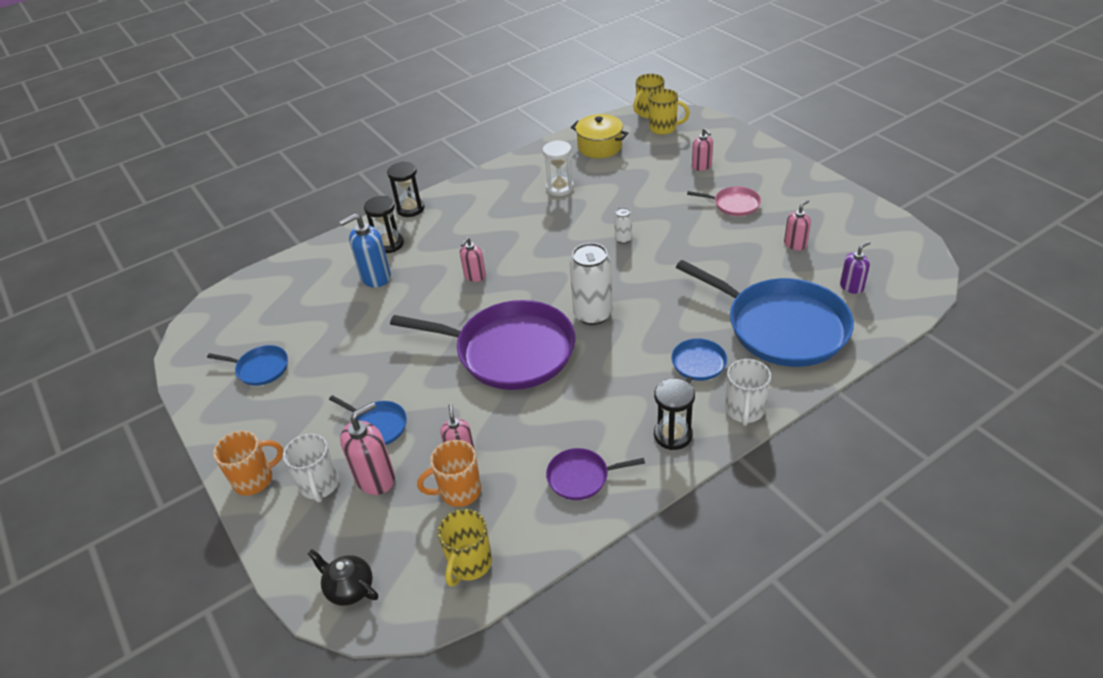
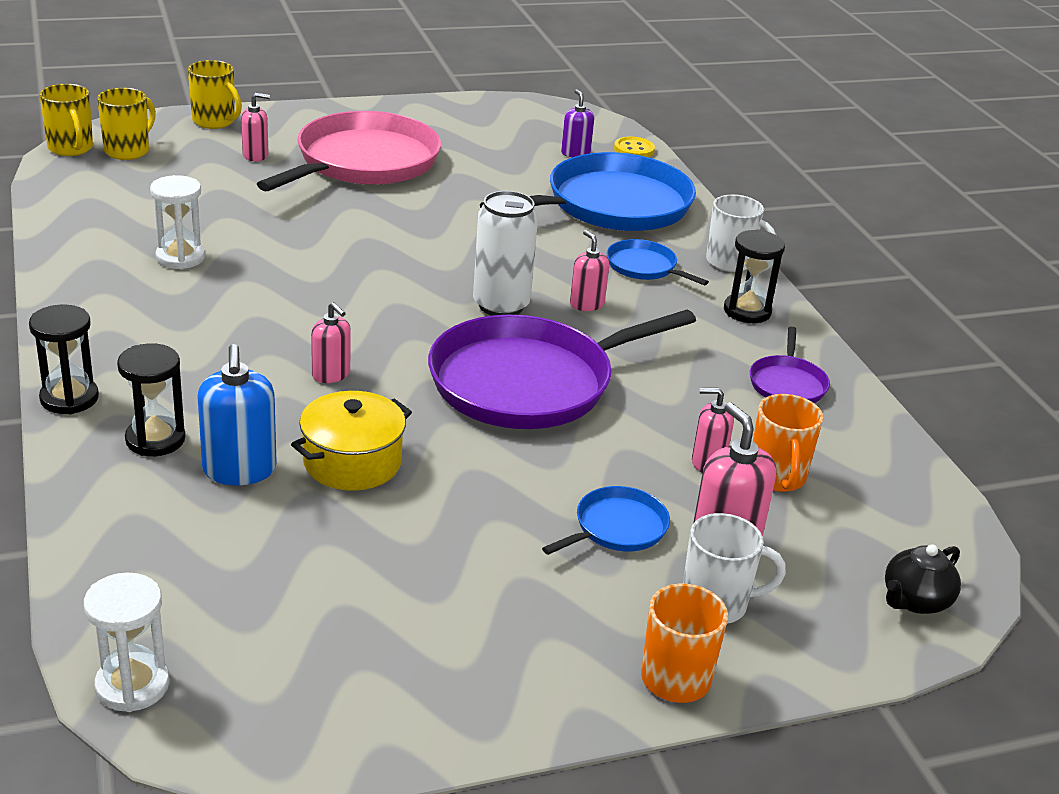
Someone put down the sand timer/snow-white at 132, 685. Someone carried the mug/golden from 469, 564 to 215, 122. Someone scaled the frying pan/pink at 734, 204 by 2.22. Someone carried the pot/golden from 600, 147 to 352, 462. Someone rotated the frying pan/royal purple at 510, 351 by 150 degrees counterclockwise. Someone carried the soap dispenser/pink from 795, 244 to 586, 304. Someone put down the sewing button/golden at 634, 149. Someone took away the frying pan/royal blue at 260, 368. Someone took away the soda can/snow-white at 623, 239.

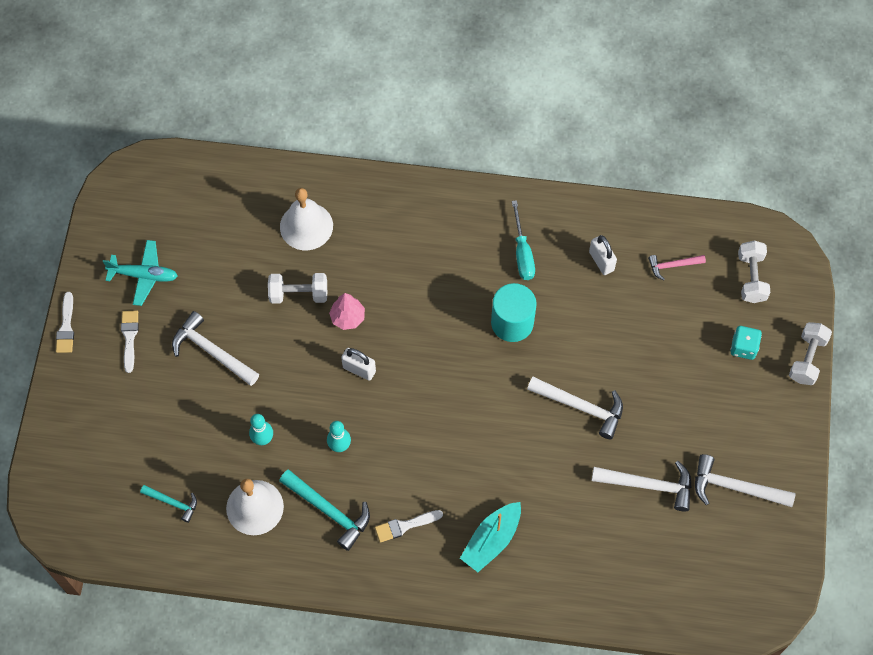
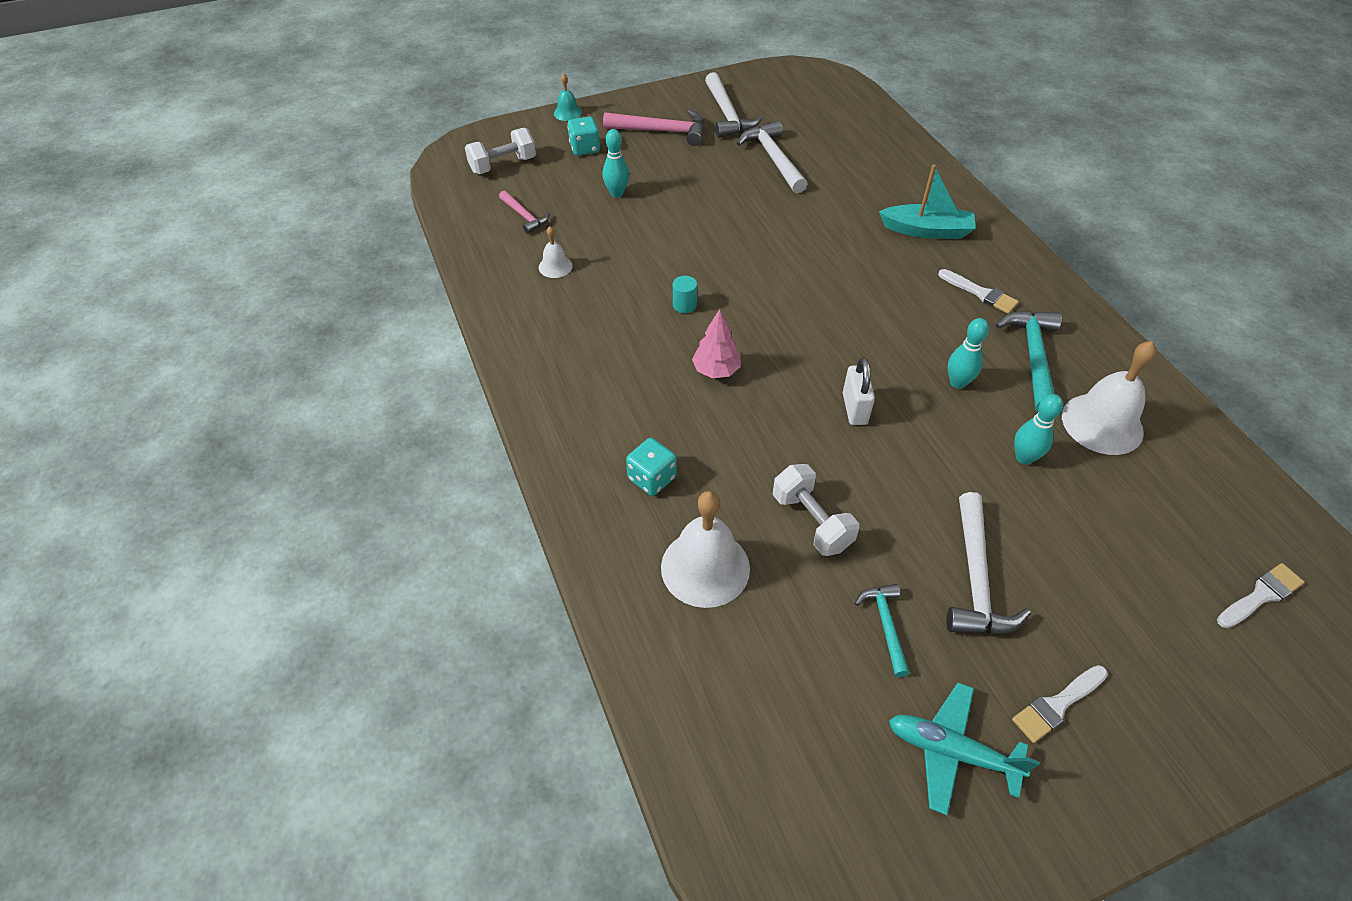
Someone swapped the small lock/snow-white at 601, 261 for the school bell/snow-white at 555, 266. Someone swapped the hand weight/snow-white at 807, 359 for the school bell/turquoise at 567, 113. Someone put down the tenpin/turquoise at 617, 193. Someone put down the hammer/pink at 662, 131. Someone put down the dice/turquoise at 652, 478. Someone scaled the cylinder/turquoise at 512, 323 by 0.44. Someone carried the toy tree/pink from 347, 317 to 716, 370. Someone carried the hammer/turquoise from 173, 503 to 885, 625. Someone rotated the plane/turquoise at 144, 275 by 45 degrees counterclockwise. Someone carried the brush/snow-white from 66, 327 to 1261, 595. Someone took away the hand screwdriver/turquoise at 522, 253. Someone took away the hammer/snow-white at 581, 407.

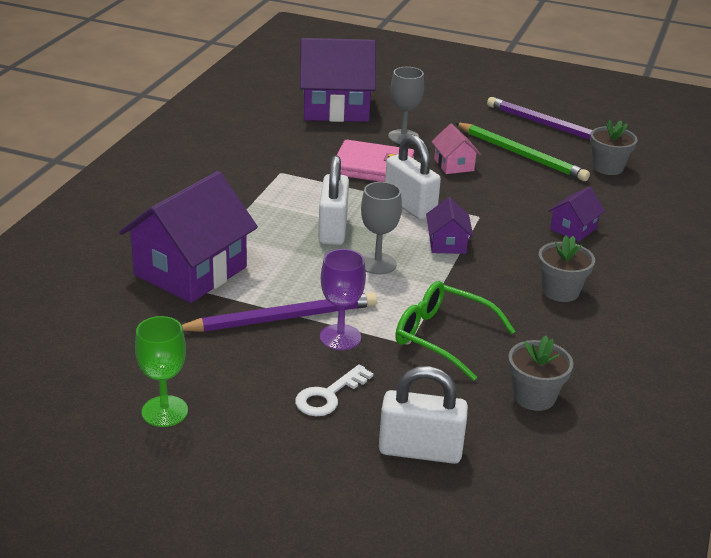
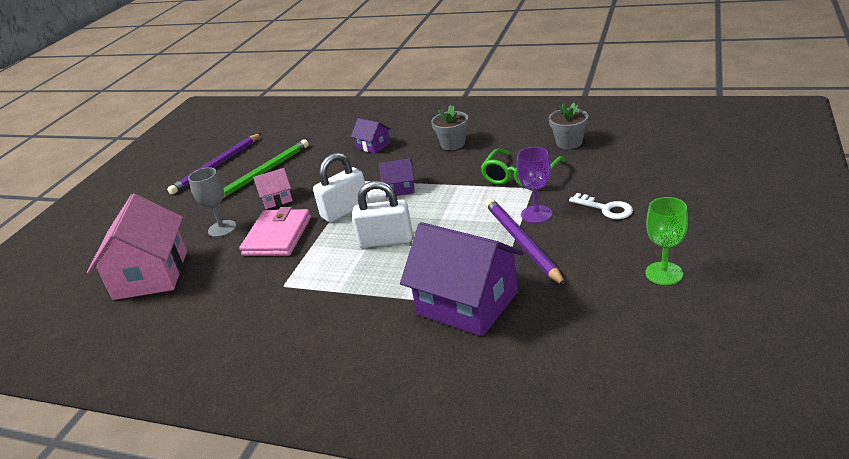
Someone repainted the toy house/royal purple at 335, 108, which became the toy house/pink at 151, 275. Someone took away the wine glass/grey at 377, 264. Someone took away the small lock/snow-white at 420, 450. Someone took away the flower pot/grey at 607, 167.

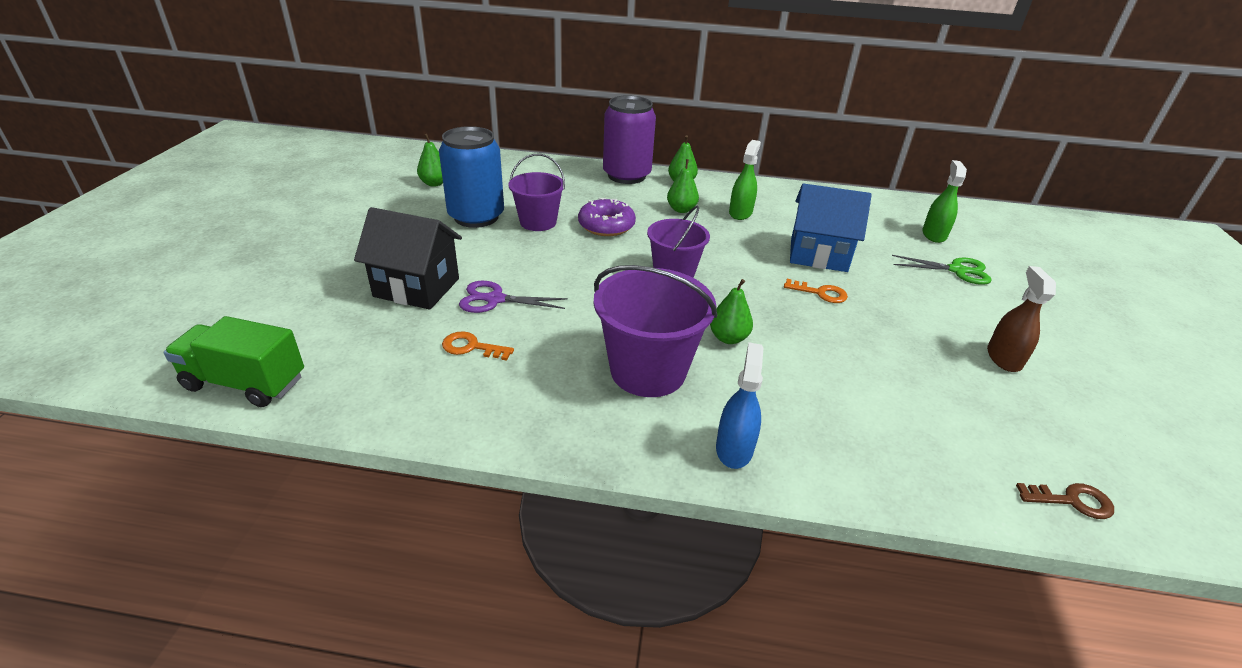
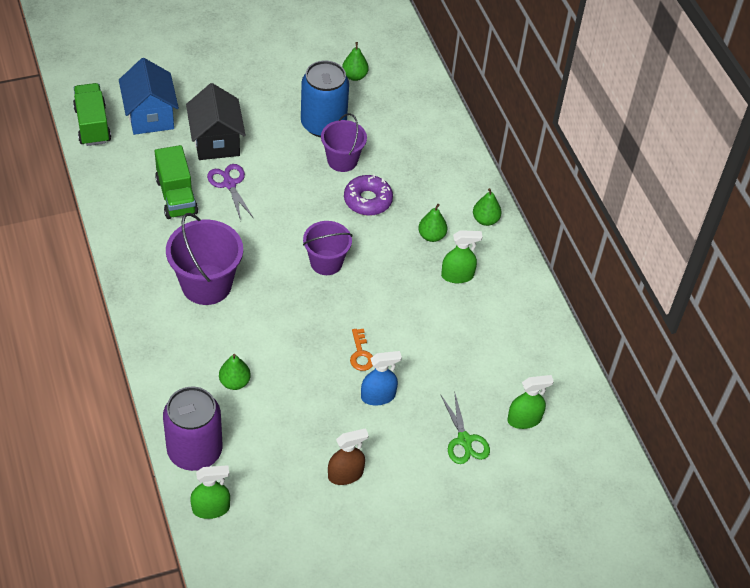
Someone carried the toy house/royal blue from 818, 255 to 150, 116. Someone swapped the latchkey/bright orange at 471, 347 for the toy truck/emerald at 176, 196. Someone carried the soda can/royal purple from 626, 175 to 194, 451. Someone swapped the latchkey/russet at 1072, 501 for the spray cleaner/emerald at 211, 508. Someone carried the pear/emerald from 728, 338 to 234, 382. Someone carried the spray cleaner/royal blue from 734, 448 to 378, 396.

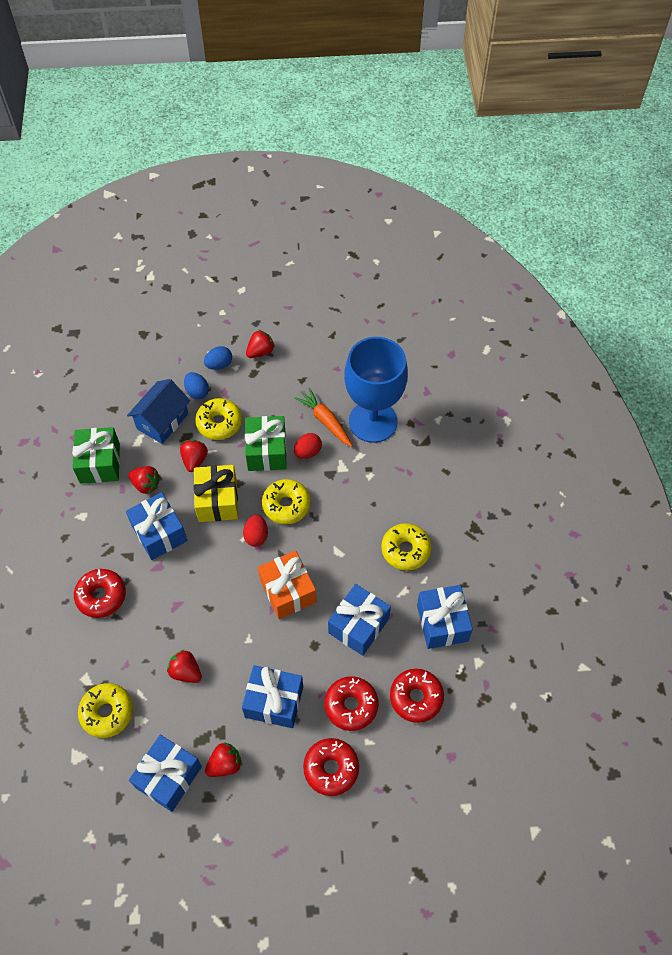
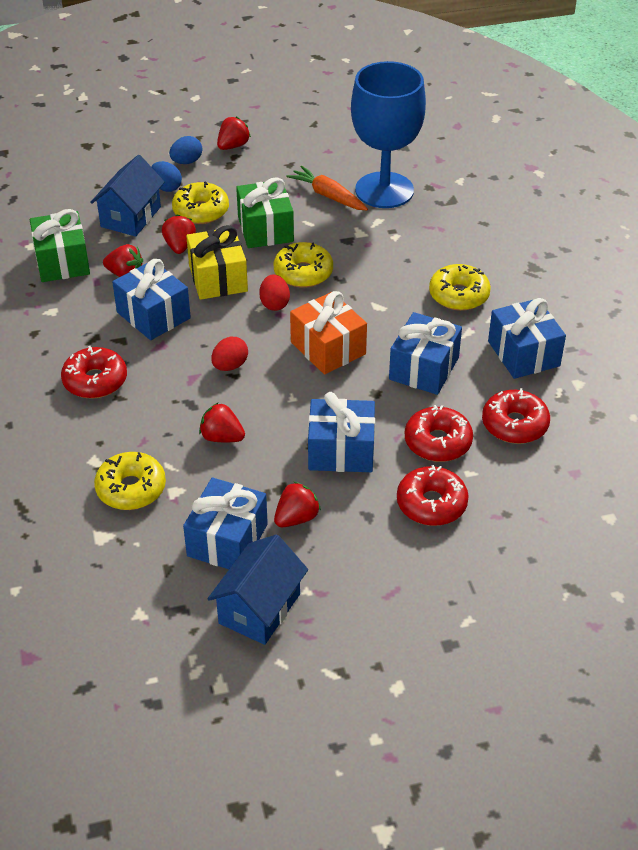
Someone put down the toy house/royal blue at 259, 608. Someone carried the egg shape/scarlet from 308, 452 to 230, 366.

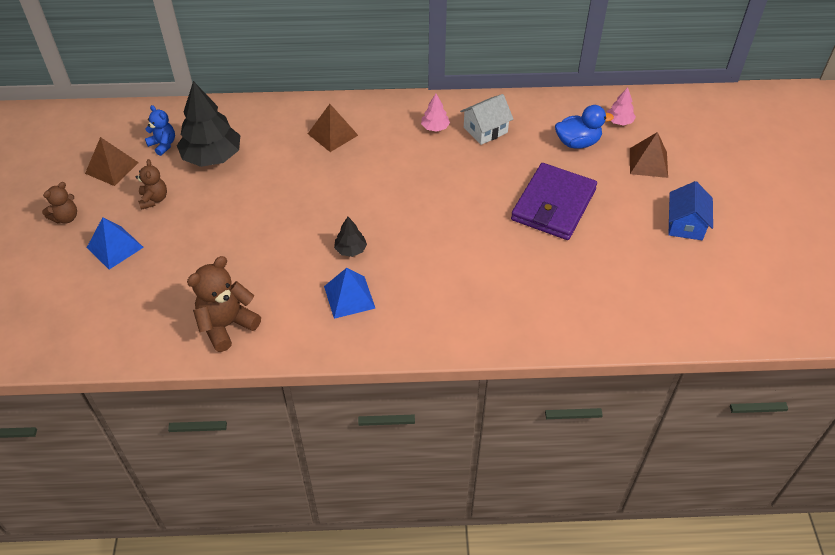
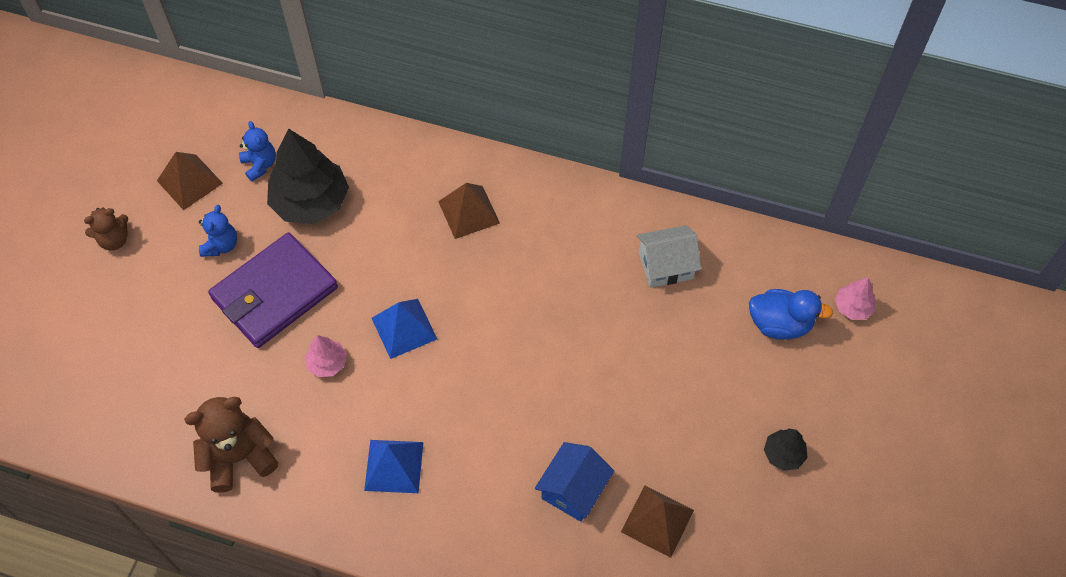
Someone repainted the teddy/russet at 154, 199, which became the teddy/royal blue at 221, 245. Someone carried the wallet/royal purple from 553, 205 to 274, 293. Someone carried the toy tree/pink from 435, 127 to 327, 363. Someone carried the pyramid shape/royal blue from 115, 247 to 404, 328. Someone carried the toy house/royal blue from 685, 224 to 573, 489. Someone carried the pyramid shape/russet from 648, 162 to 657, 521. Someone carried the toy tree/ebony from 351, 250 to 783, 454.

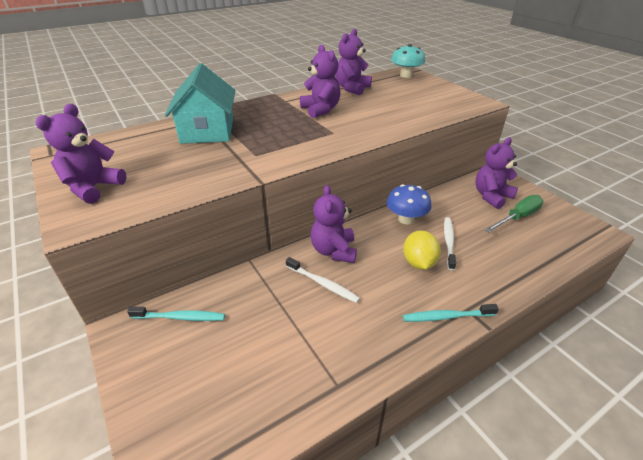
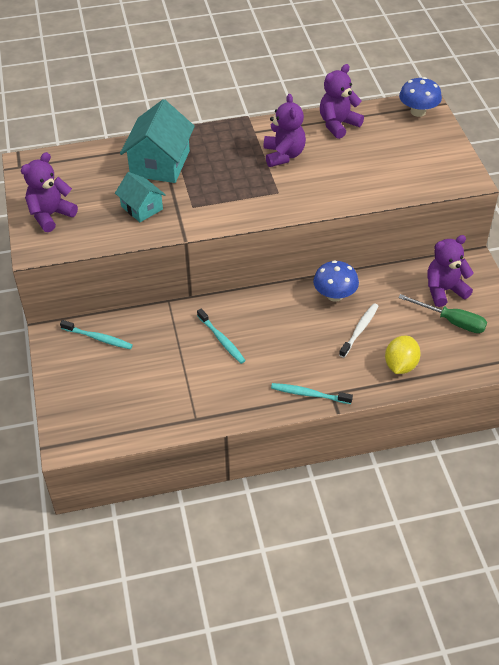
Someone put down the toy house/turquoise at 141, 208. Someone repainted the toothbrush/snow-white at 322, 283, which became the toothbrush/turquoise at 221, 340. Someone carried the citrus fruit/golden from 418, 263 to 400, 365. Someone rotated the hand screwdriver/emerald at 517, 217 by 45 degrees clockwise. Someone repainted the toadstool/turquoise at 406, 75, which became the toadstool/royal blue at 418, 112. Someone took away the teddy/royal purple at 334, 251.

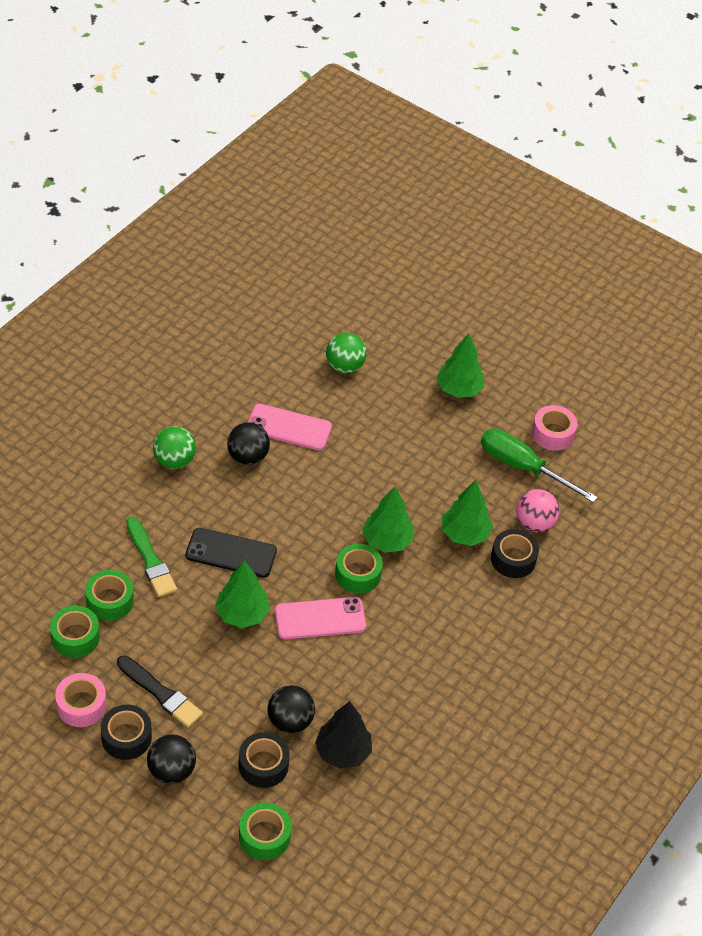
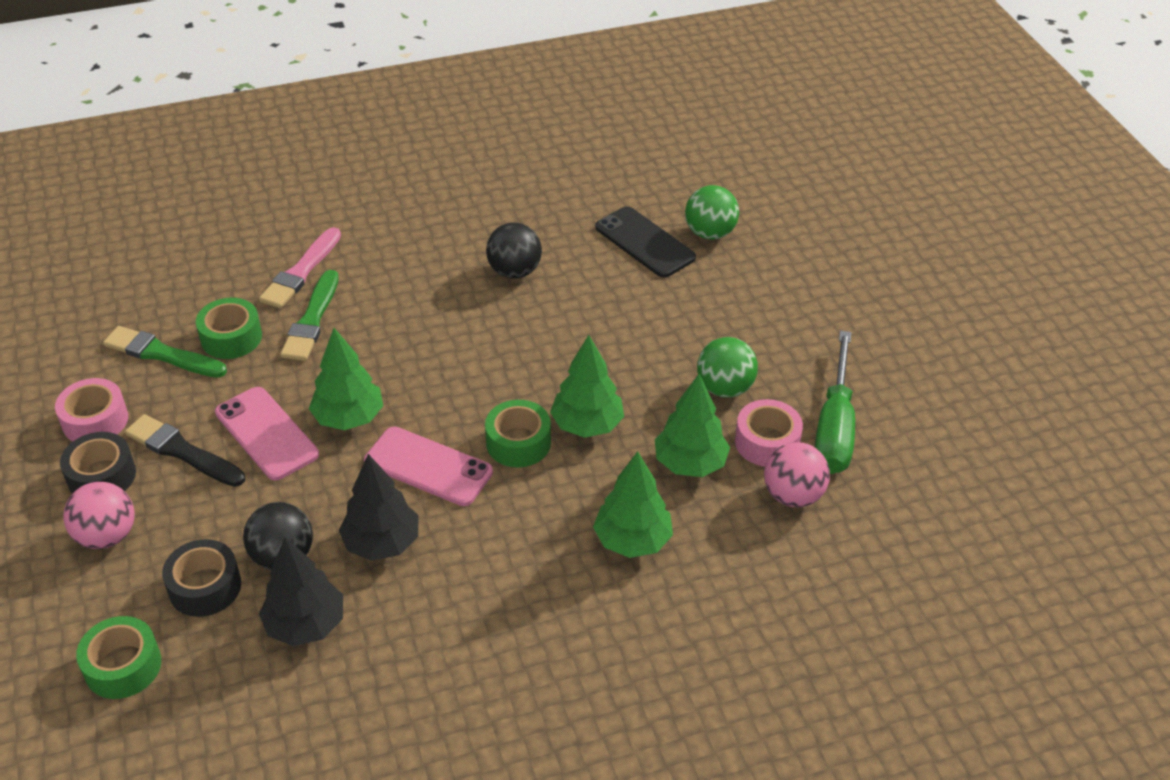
Someone repainted the sphere/ebony at 171, 771, which became the sphere/pink at 107, 536. Someone swapped the roll of tape/emerald at 75, 637 for the brush/emerald at 162, 354. Someone rotated the brush/ebony at 161, 693 by 135 degrees clockwise. Someone carried the smartphone/pink from 289, 427 to 266, 433. Someone put down the brush/pink at 301, 272. Someone put down the toy tree/ebony at 382, 543. Someone carried the toy tree/emerald from 459, 389 to 632, 540. Someone carried the smartphone/ebony from 231, 553 to 645, 242. Someone carried the sphere/emerald from 174, 461 to 724, 388. Someone carried the roll of tape/pink from 552, 434 to 767, 442. Someone rotated the hand screwdriver/emerald at 523, 467 by 150 degrees counterclockwise. Someone took away the roll of tape/ebony at 513, 559.

